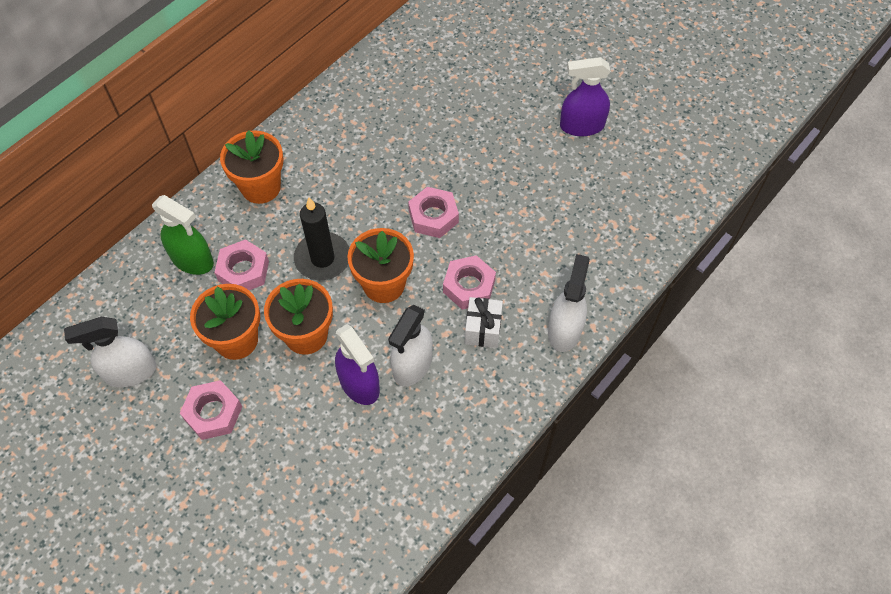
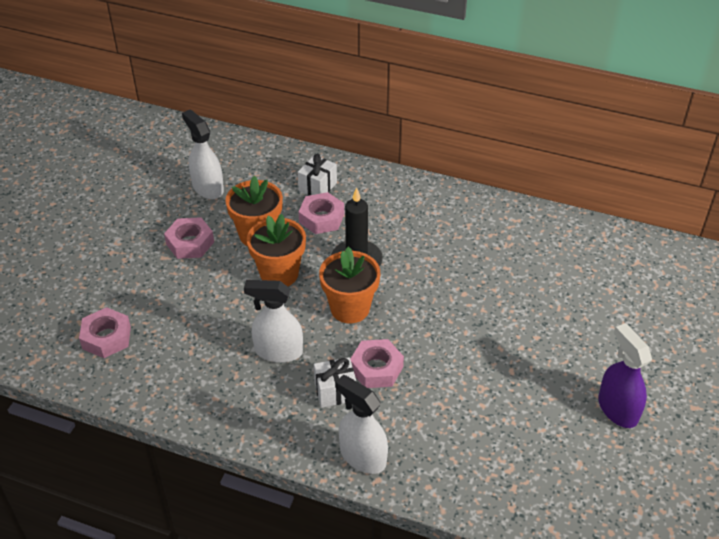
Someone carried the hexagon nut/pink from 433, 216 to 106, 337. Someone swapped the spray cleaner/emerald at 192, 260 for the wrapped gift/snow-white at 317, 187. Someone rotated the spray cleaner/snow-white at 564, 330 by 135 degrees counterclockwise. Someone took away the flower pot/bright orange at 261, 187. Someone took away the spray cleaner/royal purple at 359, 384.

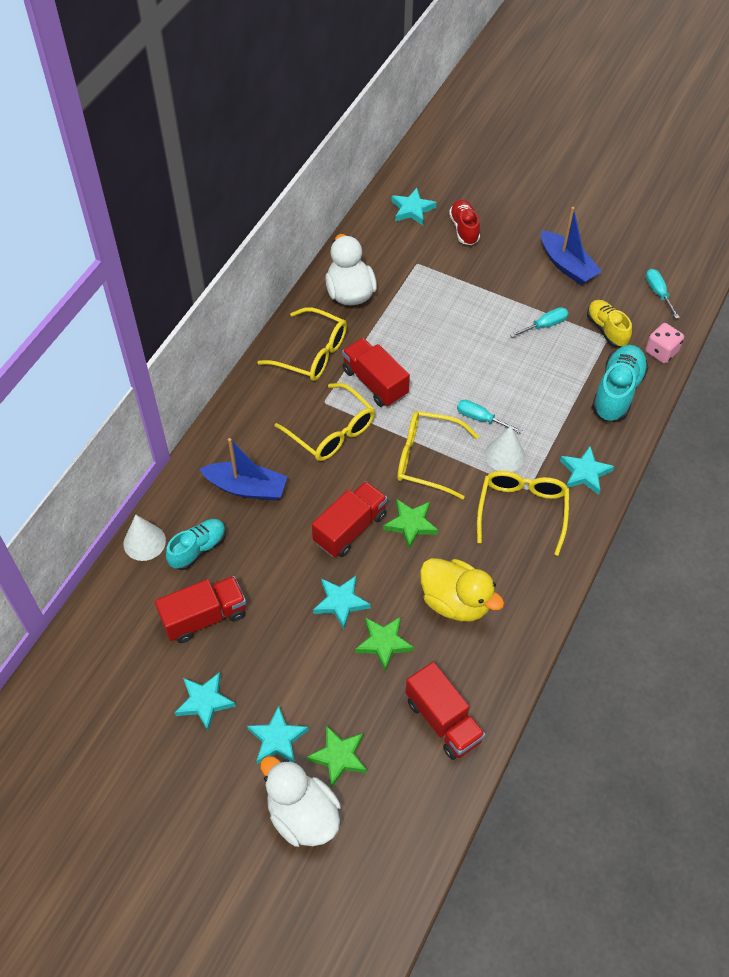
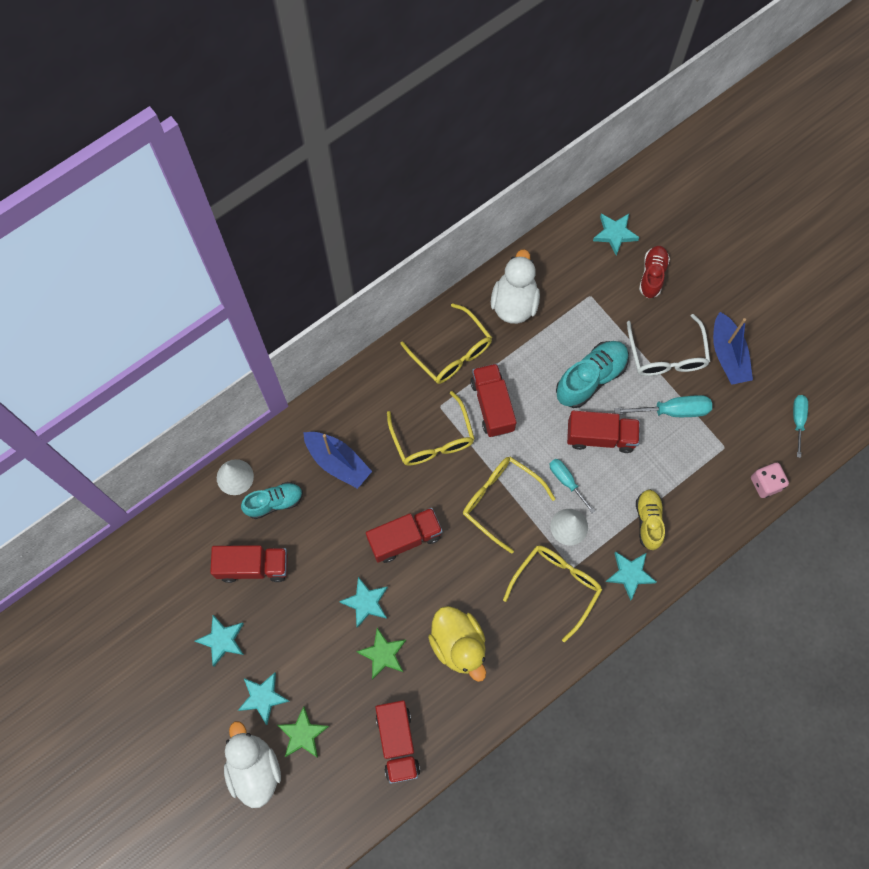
Someone carried the shoe/turquoise from 617, 392 to 591, 378. Someone put down the toy truck/scarlet at 600, 437. Someone scaled the hand screwdriver/turquoise at 545, 325 by 1.50. Someone put down the glasses/snow-white at 667, 355. Someone carried the shoe/golden from 606, 329 to 648, 521. Someone took away the star shape/emerald at 411, 524.

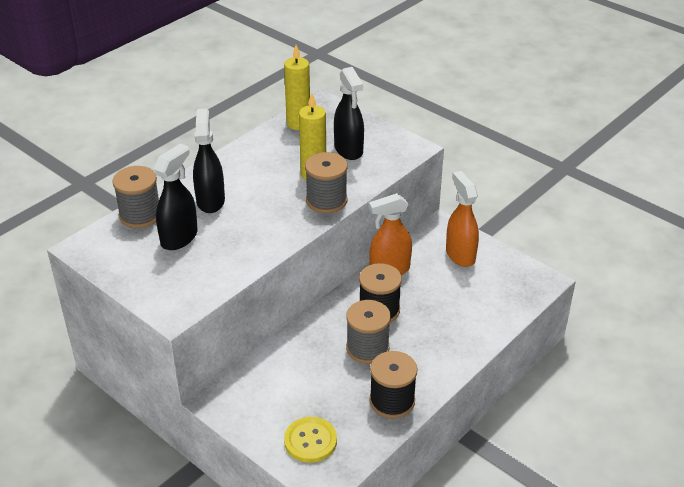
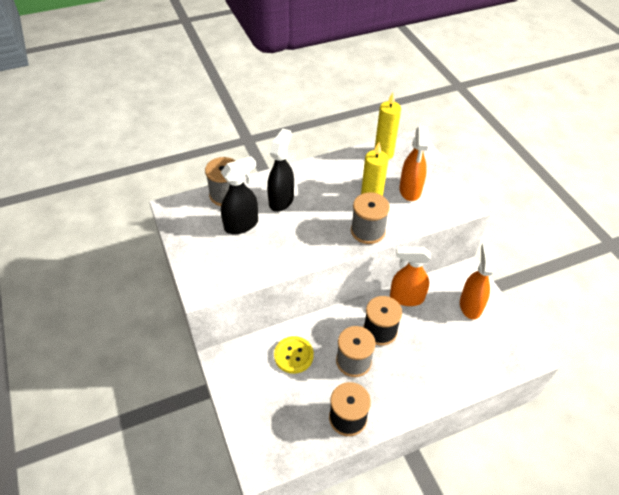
Someone carried the sewing button/golden from 310, 441 to 293, 355. Someone repainted the spray cleaner/ebony at 348, 150, which became the spray cleaner/bright orange at 410, 190.

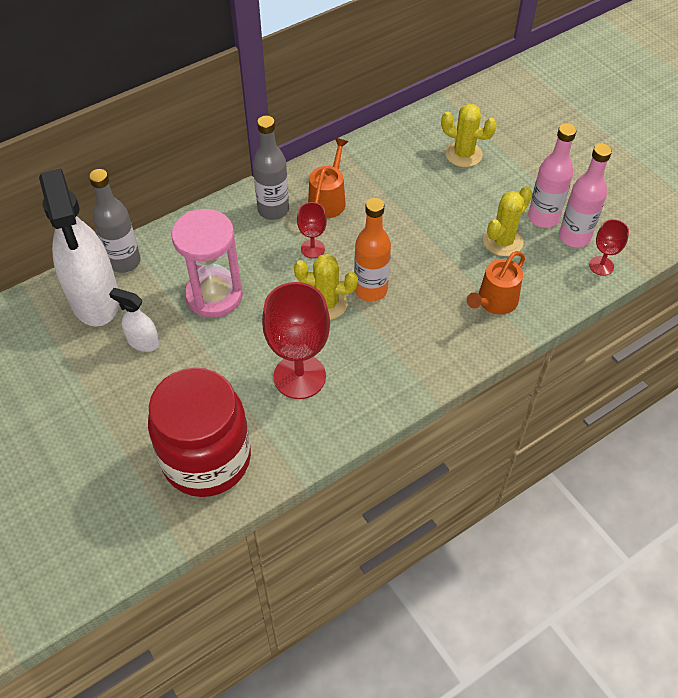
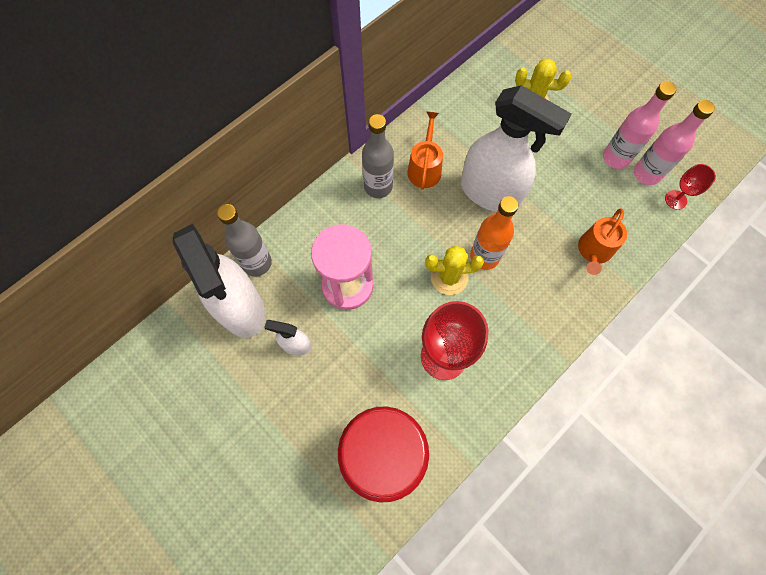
Someone put down the spray cleaner/snow-white at 490, 193. Someone took away the wine glass/scarlet at 312, 249. Someone took away the saguaro cactus/golden at 503, 241.

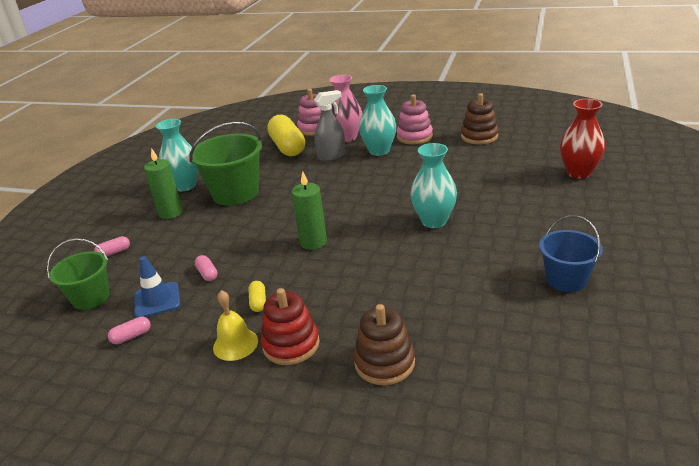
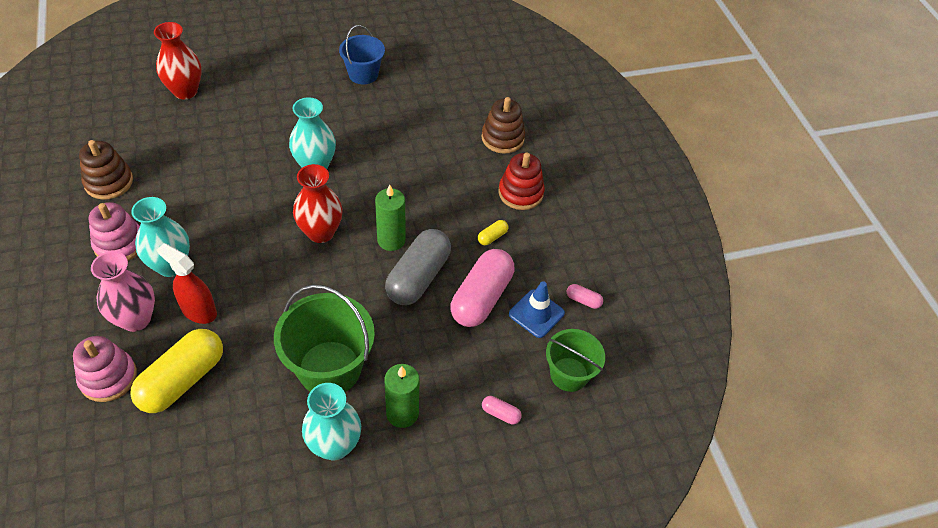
Someone repainted the spray cleaner/grey at 331, 156, which became the spray cleaner/scarlet at 198, 311. Someone put down the vase/scarlet at 320, 232. Someone put down the capsule/grey at 418, 277. Someone scaled the capsule/pink at 207, 274 by 2.41. Someone took away the school bell/golden at 235, 344.

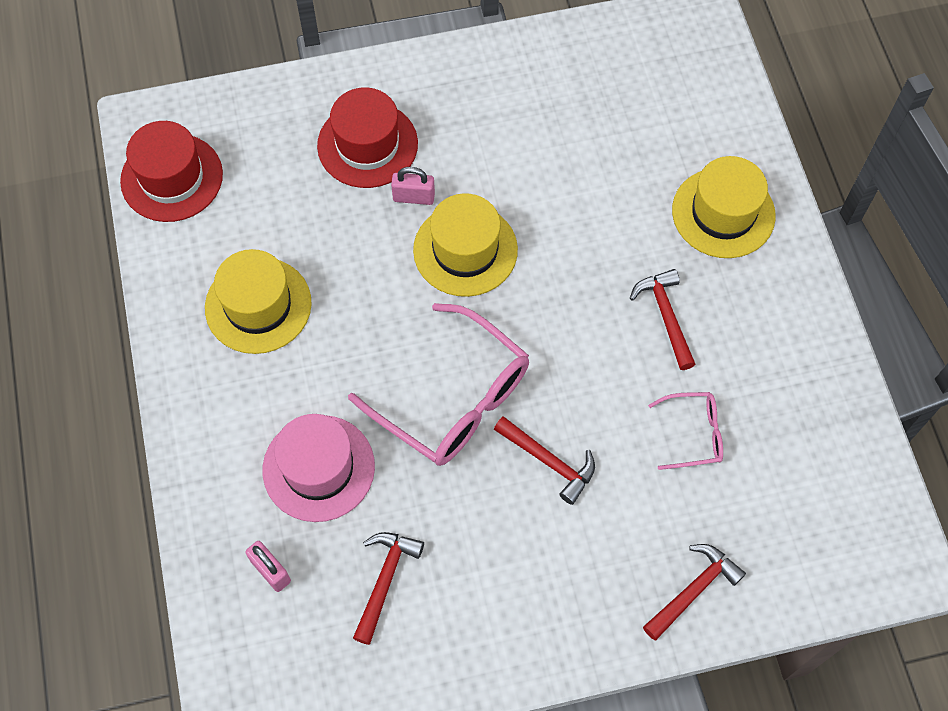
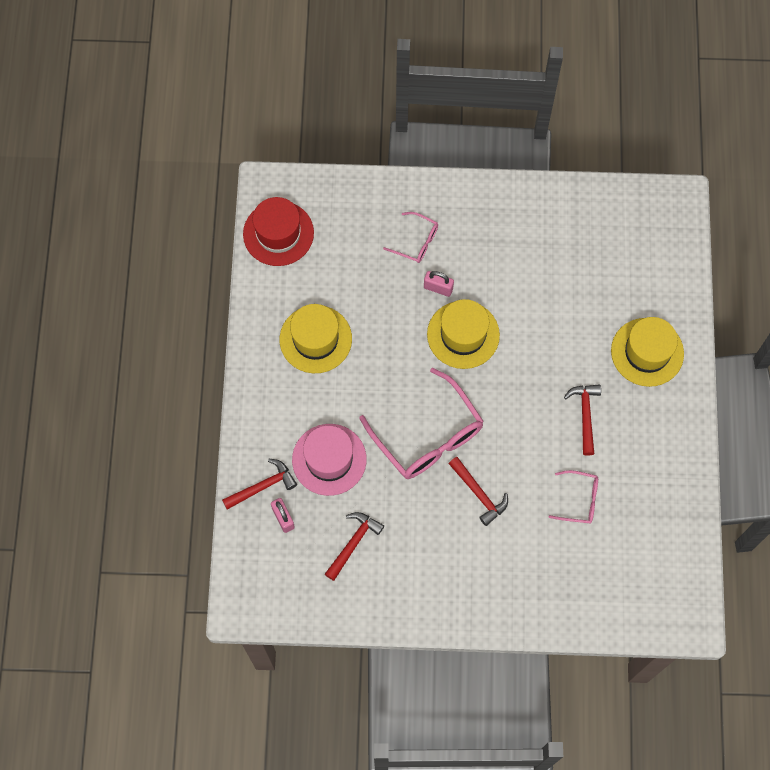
Someone carried the hammer/scarlet from 693, 590 to 263, 486. Someone swapped the top hat/scarlet at 367, 145 for the glasses/pink at 416, 242.

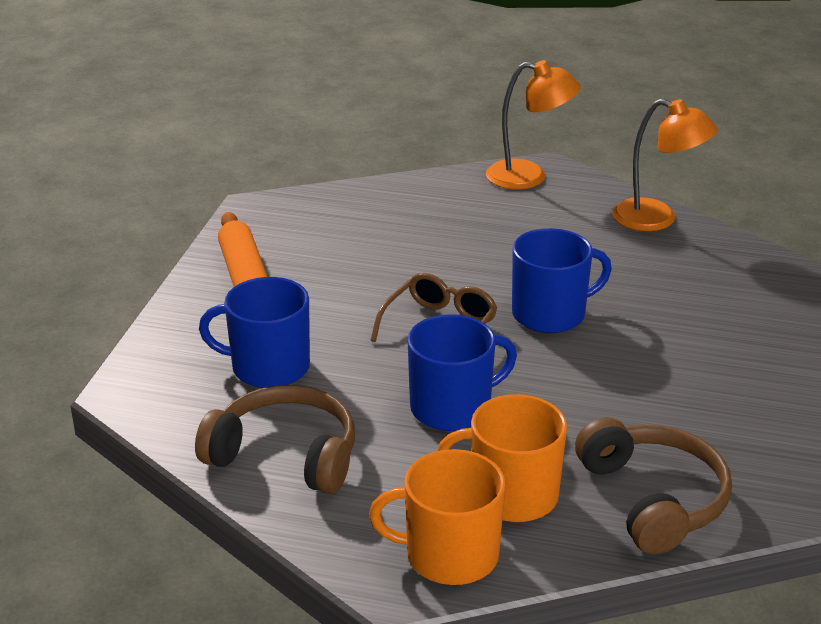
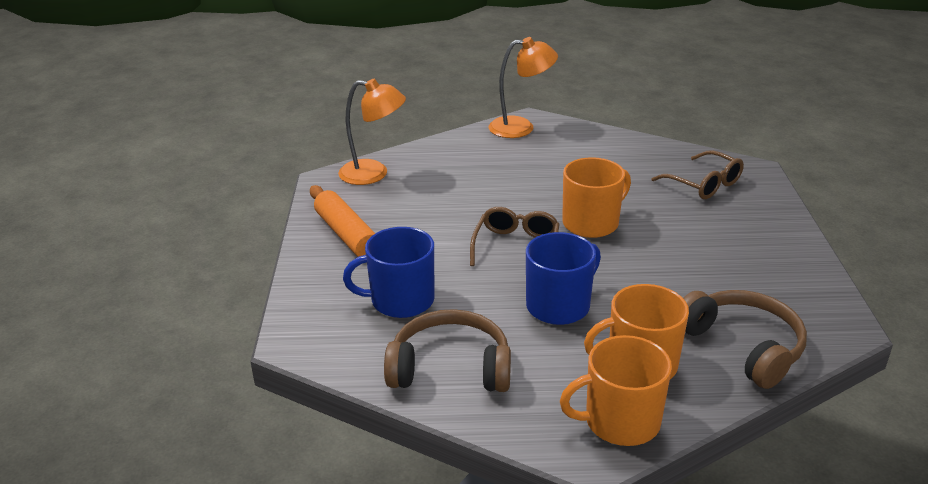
Someone carried the desk lamp/bright orange from 657, 219 to 373, 174. Someone repainted the mug/royal blue at 550, 314, which became the mug/bright orange at 591, 223. Someone put down the glasses/russet at 704, 184.

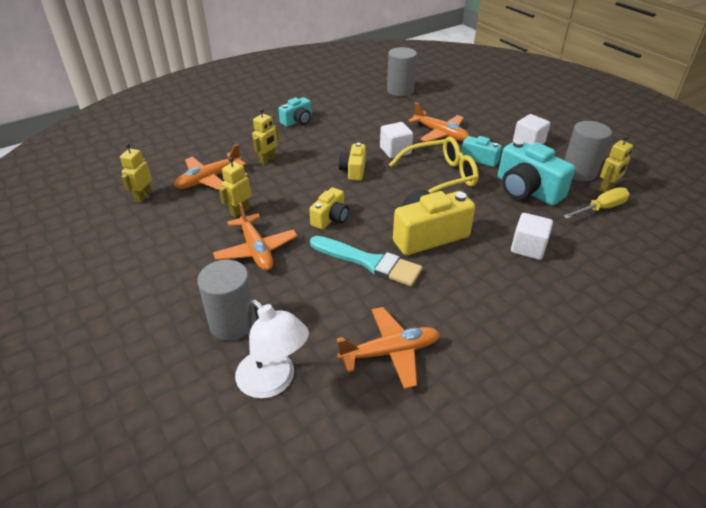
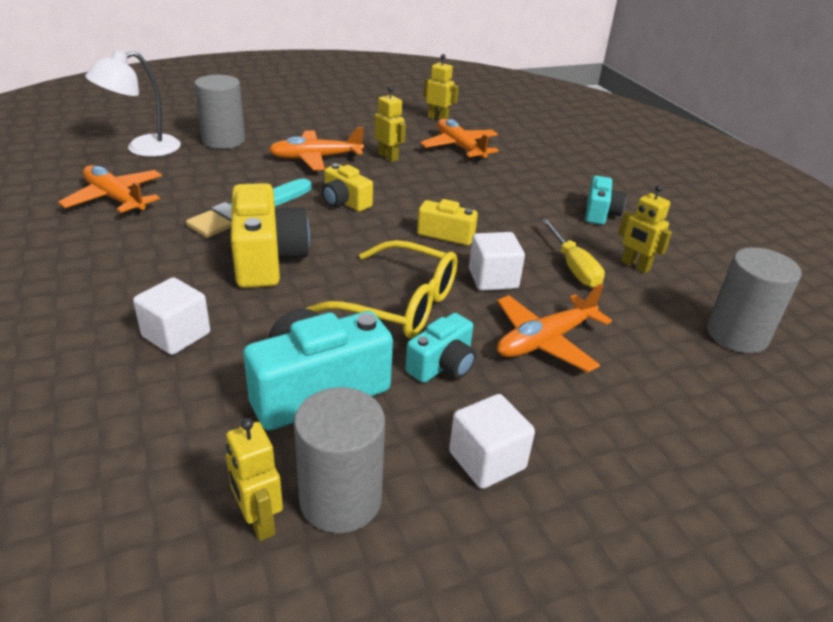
Someone rotated the plane/bright orange at 390, 352 by 135 degrees clockwise. Someone rotated the glasses/golden at 441, 176 by 60 degrees counterclockwise. Someone carried the hand screwdriver/golden from 601, 208 to 573, 267. Someone rotated the camera/turquoise at 297, 121 by 135 degrees counterclockwise. Someone carried the robot/golden from 267, 160 to 635, 266.

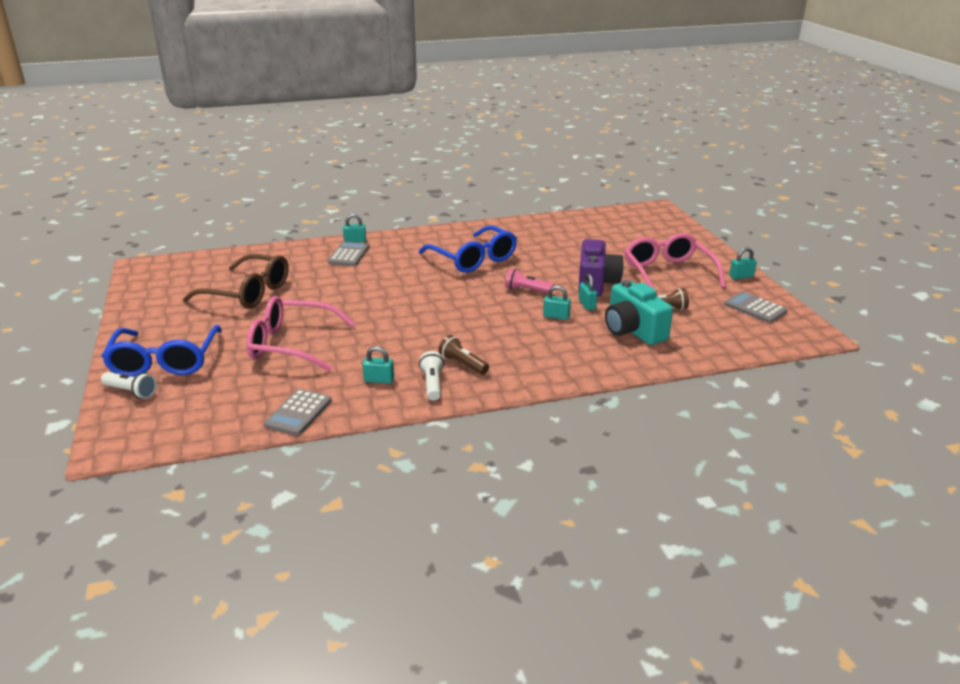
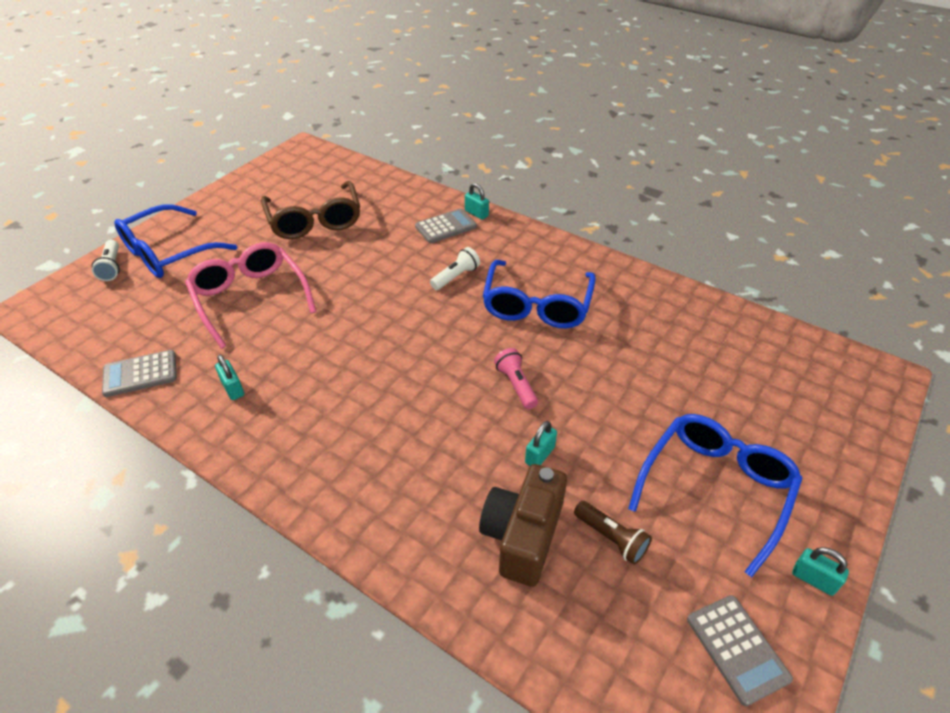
Someone carried the pocket torch/snow-white from 432, 384 to 456, 277. Someone repainted the camera/turquoise at 633, 330, which became the camera/russet at 522, 536. Someone repainted the glasses/pink at 668, 273, which became the glasses/royal blue at 715, 489. Someone rotated the pocket calculator/grey at 755, 308 by 150 degrees clockwise. Someone took away the pocket torch/russet at 463, 364. Someone took away the small lock/turquoise at 556, 316. Someone took away the camera/royal purple at 596, 283.

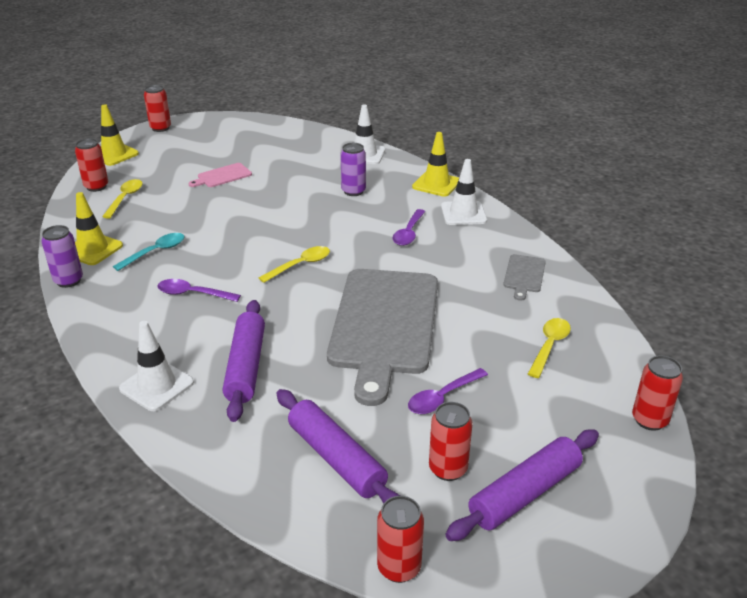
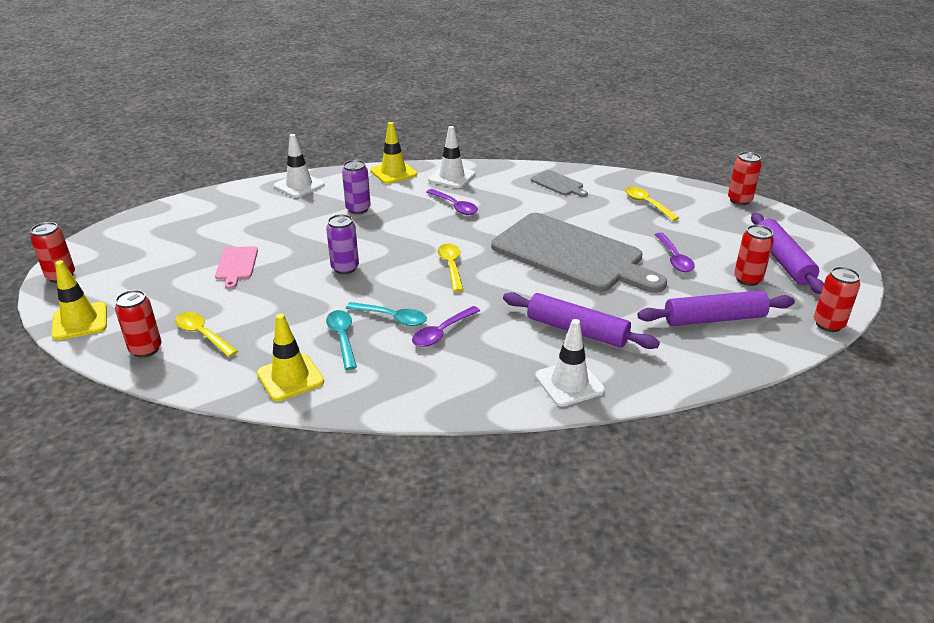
Someone carried the soda can/royal purple from 68, 281 to 345, 268. Someone put down the tablespoon/turquoise at 392, 318.

